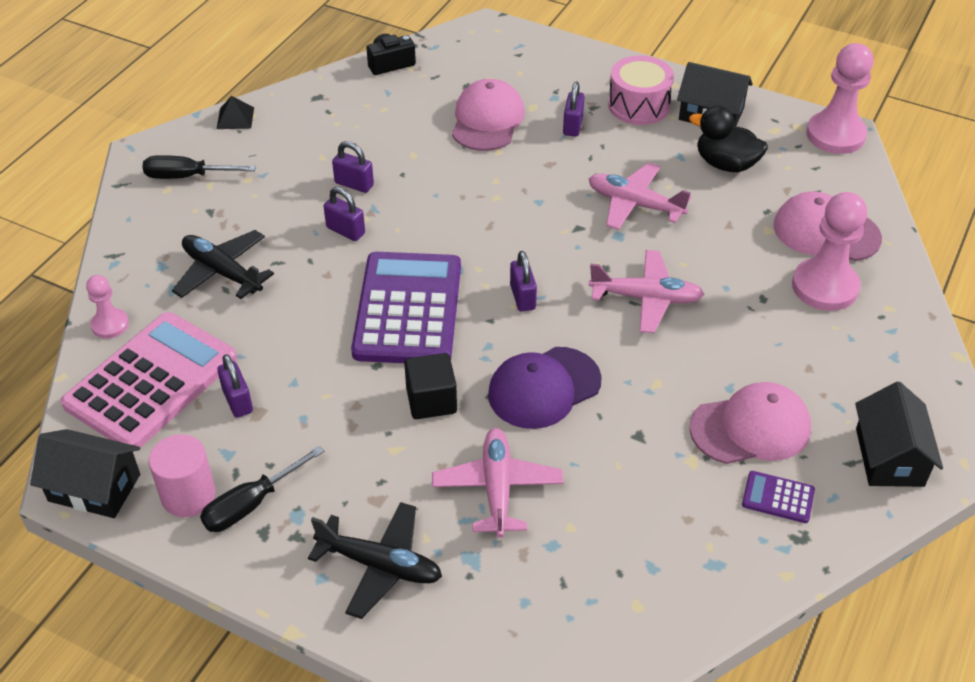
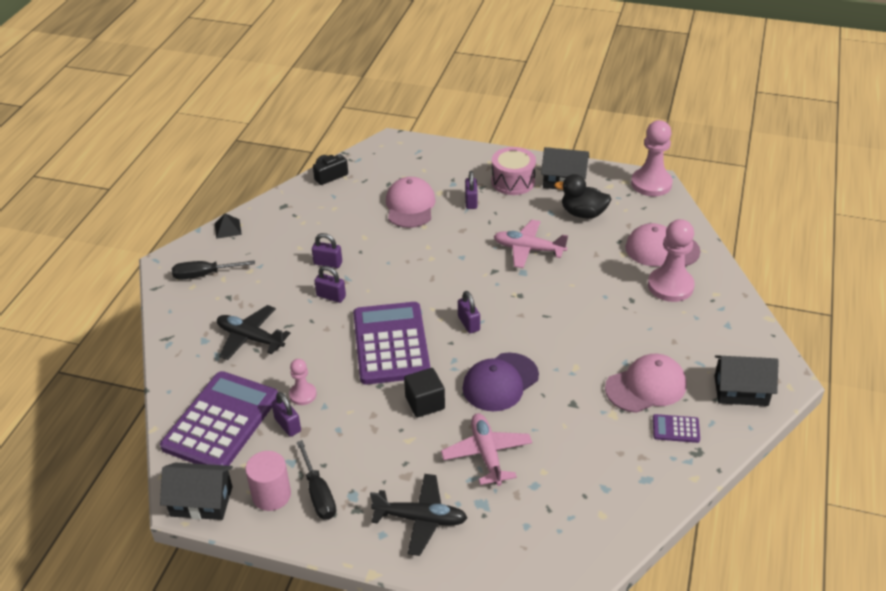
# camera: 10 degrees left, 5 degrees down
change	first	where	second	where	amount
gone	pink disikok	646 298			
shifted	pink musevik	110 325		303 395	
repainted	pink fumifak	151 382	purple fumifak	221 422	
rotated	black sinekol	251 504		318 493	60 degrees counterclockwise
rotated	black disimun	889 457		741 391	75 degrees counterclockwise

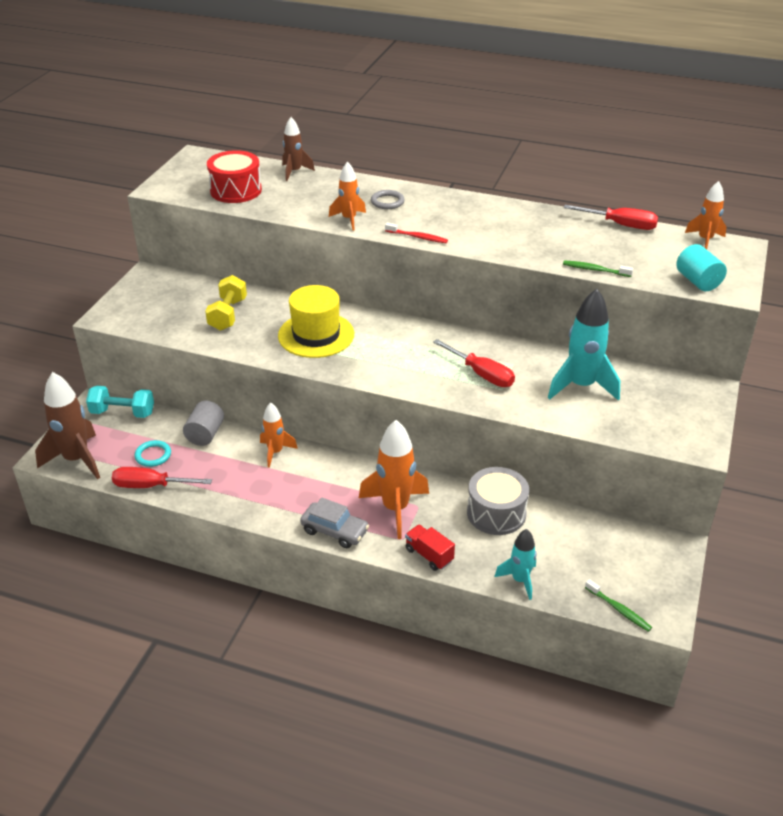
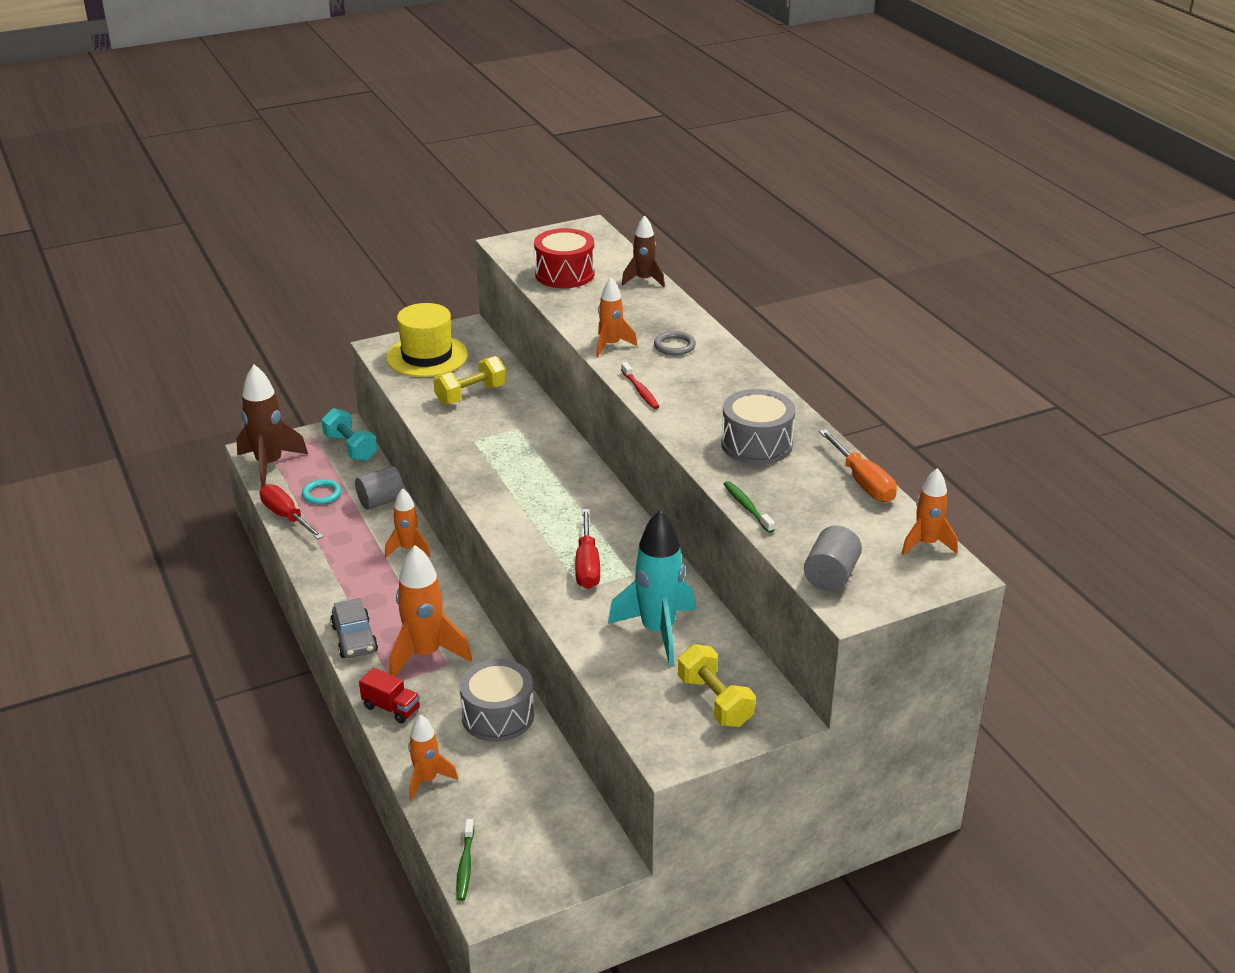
# camera: 45 degrees right, 5 degrees down
change	first	where	second	where	amount
new			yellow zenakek	714 701	
new			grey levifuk	756 444	
shifted	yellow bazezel	316 335		427 356	
repainted	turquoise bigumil	520 580	orange bigumil	427 780	
repainted	red sinekol	621 225	orange sinekol	863 482	
repainted	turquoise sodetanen	697 281	grey sodetanen	831 576	
rotated	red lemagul	429 555		391 708	120 degrees clockwise

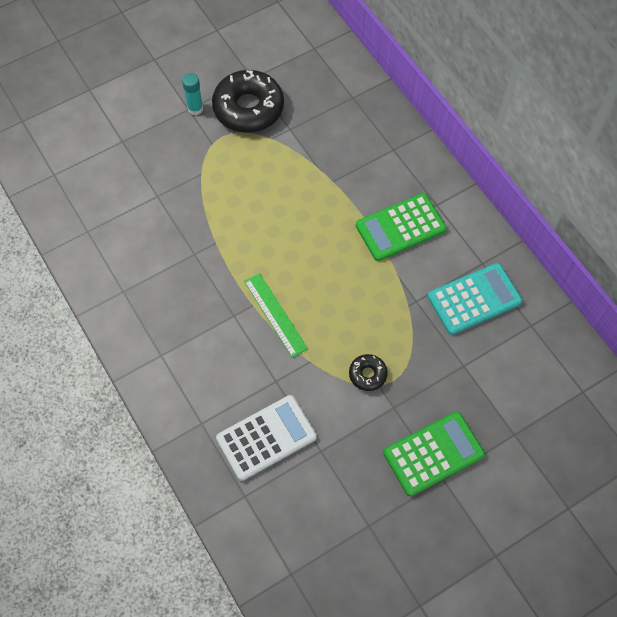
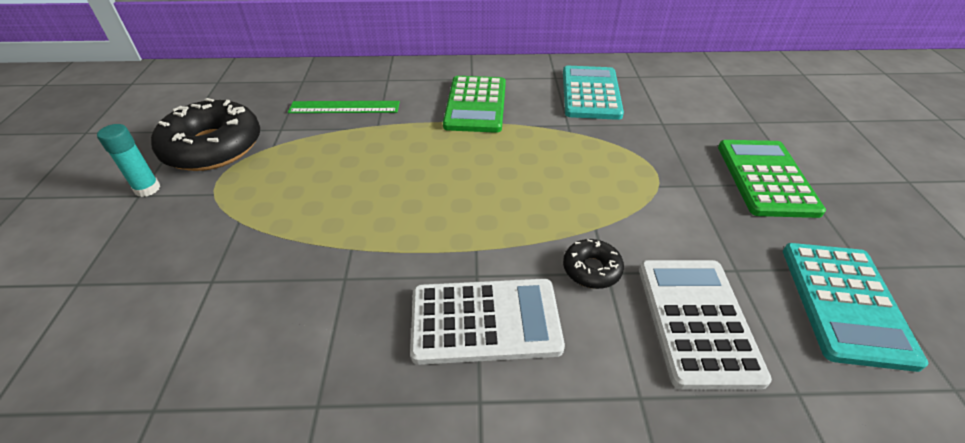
# camera: 60 degrees left, 20 degrees down
change	first	where	second	where	amount
new			white fumifak	485 321	
new			turquoise fumifak	845 303	
shifted	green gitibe	275 314		344 107	
shifted	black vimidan	367 374		591 269	

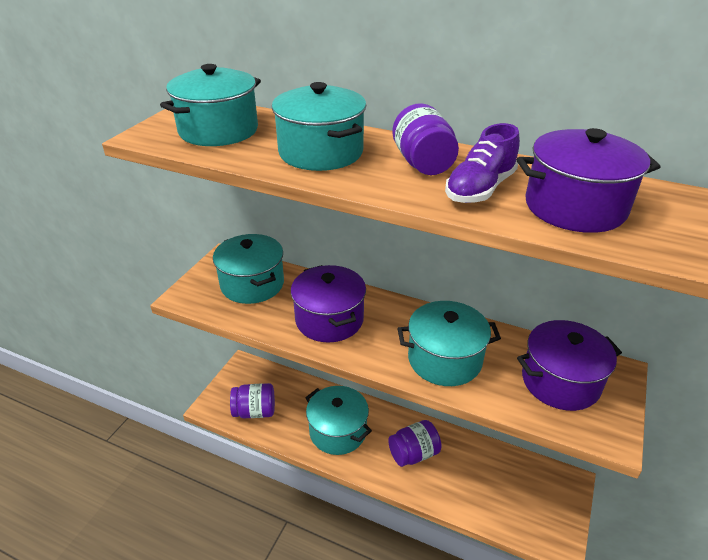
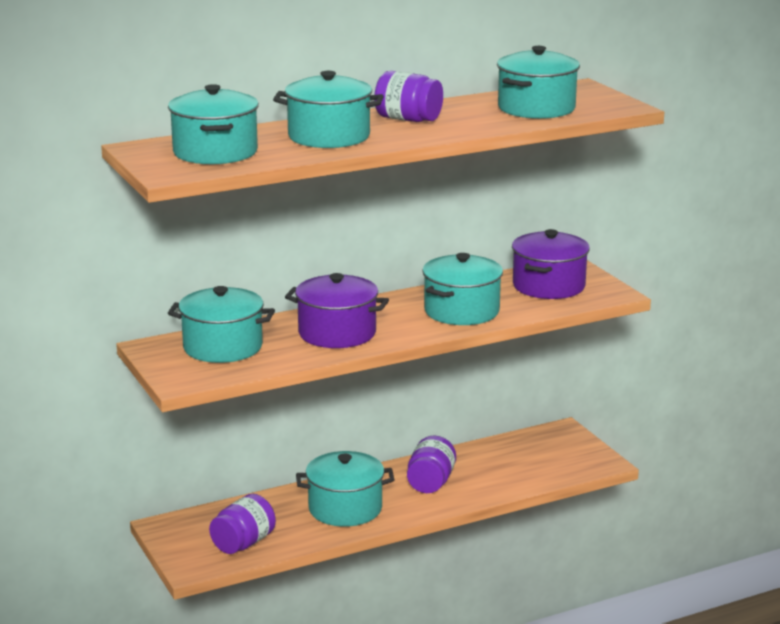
# camera: 50 degrees left, 15 degrees down
change	first	where	second	where	amount
gone	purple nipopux	480 189			
repainted	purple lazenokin	575 207	turquoise lazenokin	536 108	

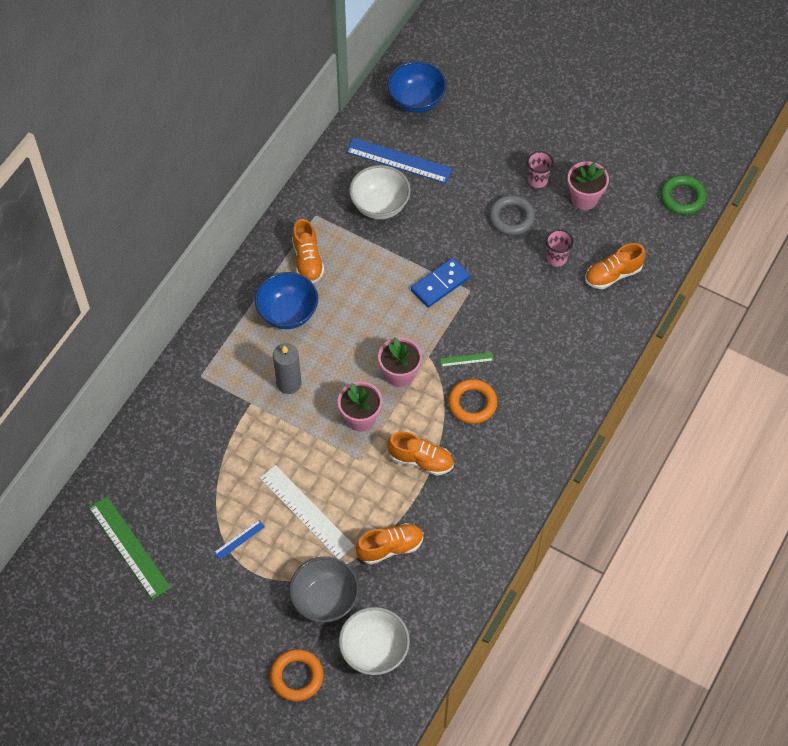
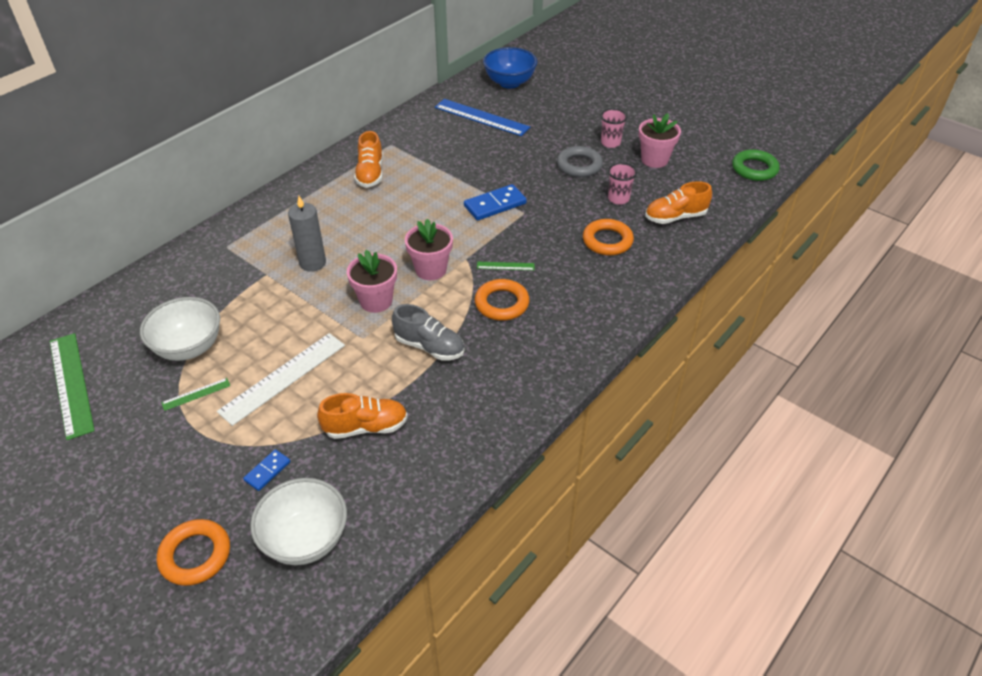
# camera: 10 degrees right, 15 degrees down
change	first	where	second	where	amount
gone	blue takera	288 313			
new			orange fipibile	607 241	
shifted	white takera	380 205		189 347	
swapped	grey takera	325 599	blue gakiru	267 471	
repainted	blue gitibe	239 539	green gitibe	196 394	
repainted	orange nipopux	421 460	grey nipopux	429 347	
rotated	white gitibe	306 511		283 377	75 degrees clockwise

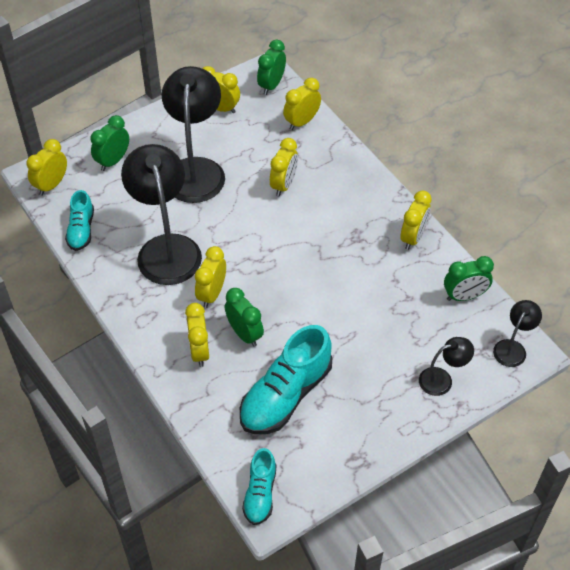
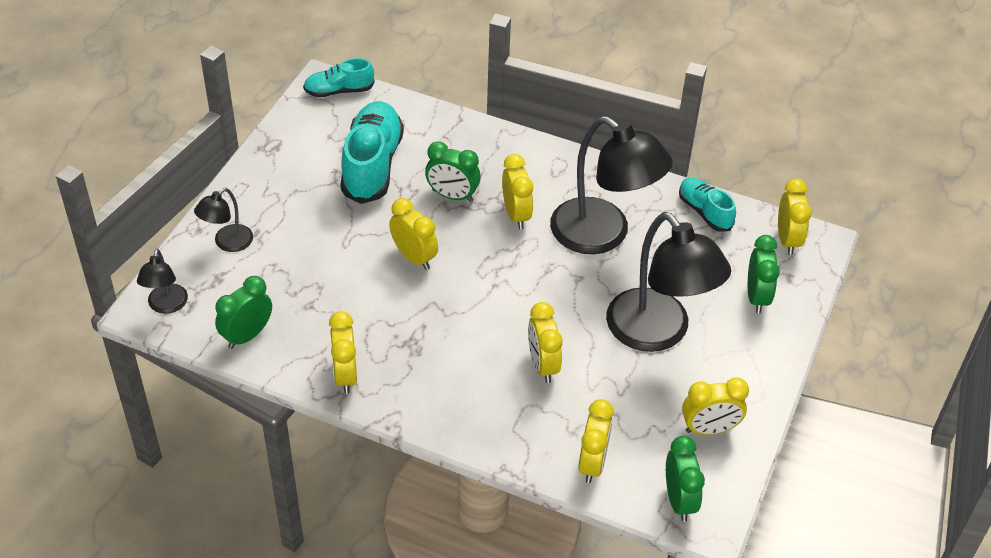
# camera: 145 degrees right, 5 degrees down
change	first	where	second	where	amount
shifted	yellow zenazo	199 351		414 257	
rotated	turquoise nipopux	260 494		339 91	75 degrees counterclockwise

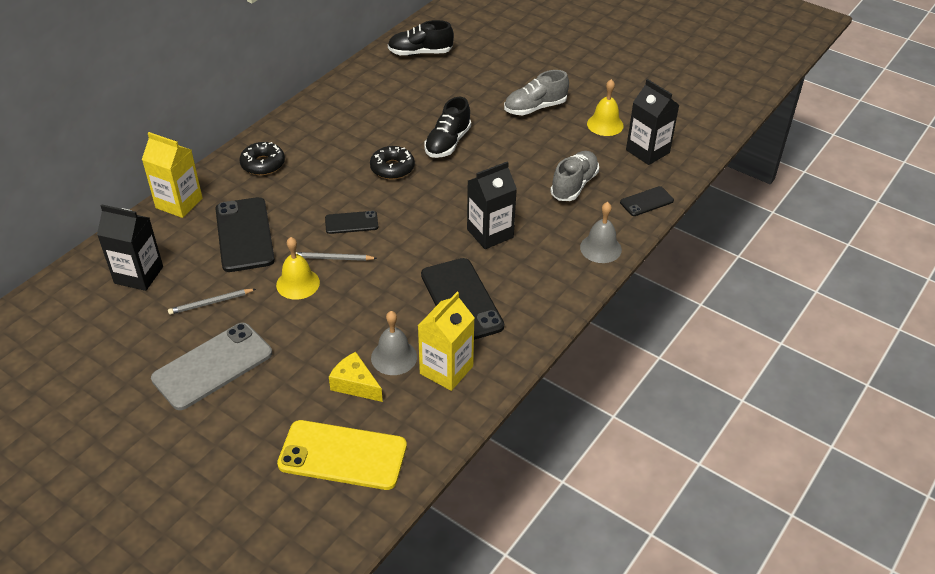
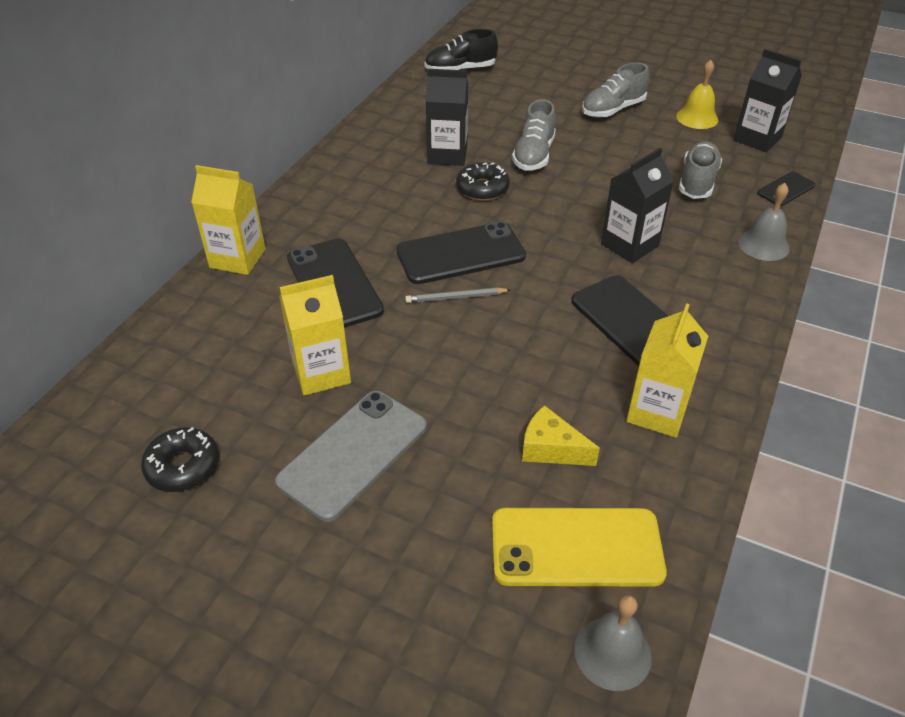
# camera: 10 degrees left, 0 degrees up
change	first	where	second	where	amount
gone	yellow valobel	298 283			
shifted	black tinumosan	139 275		447 155	
shifted	black vimidan	263 164		183 466	
shifted	grey valobel	394 357		612 653	
swapped	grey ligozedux	211 303	yellow tinumosan	321 373	
repainted	black nipopux	448 143	grey nipopux	534 155	
scaled	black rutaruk	351 223		460 254	x1.88

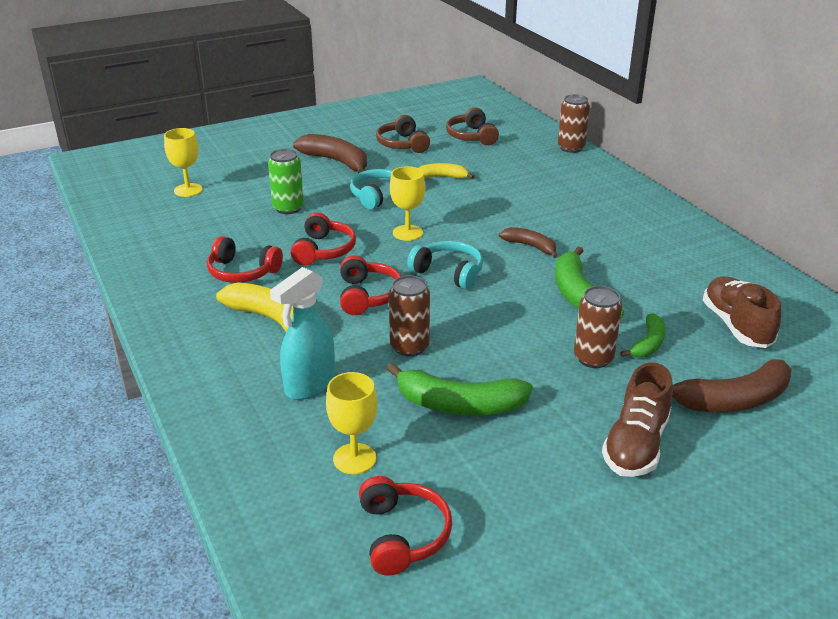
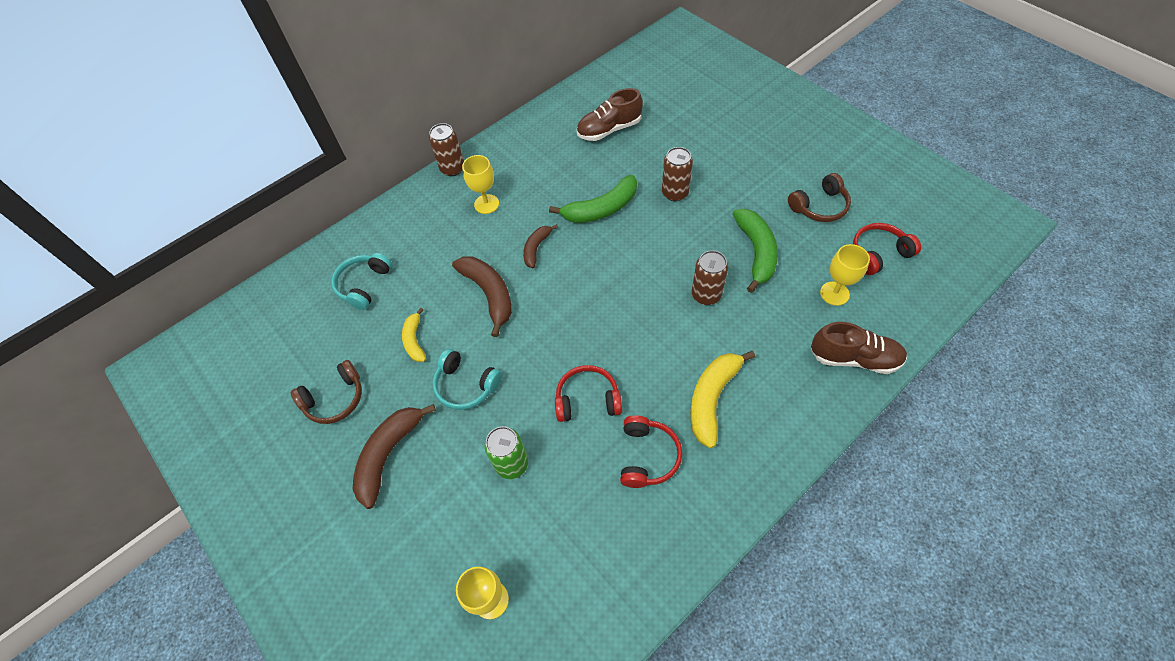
# camera: 100 degrees left, 25 degrees up
change	first	where	second	where	amount
gone	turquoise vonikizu	309 385			
gone	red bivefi	368 295			
gone	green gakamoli	648 344			
shifted	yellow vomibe	407 233		486 204	
shifted	turquoise bivefi	449 272		364 285	
shifted	brown bivefi	471 136		819 206	
shifted	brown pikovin	571 148		452 168	
shifted	brown nipopux	635 444		854 358	
shifted	brown gakamoli	732 400		489 294	

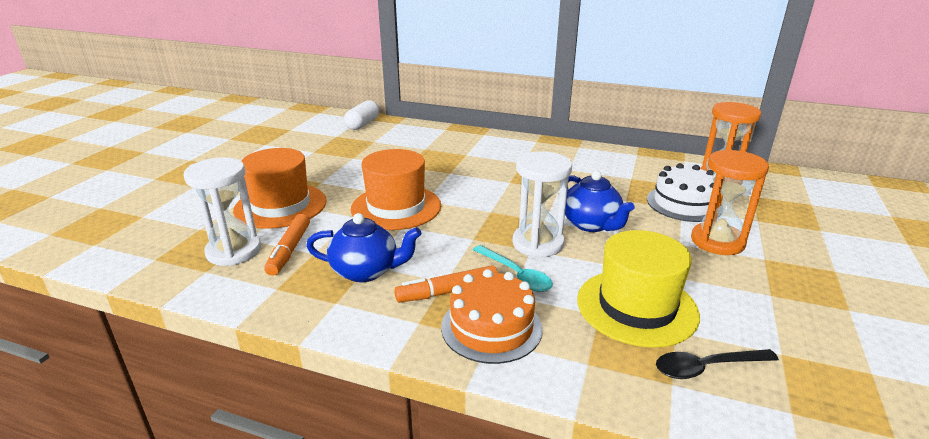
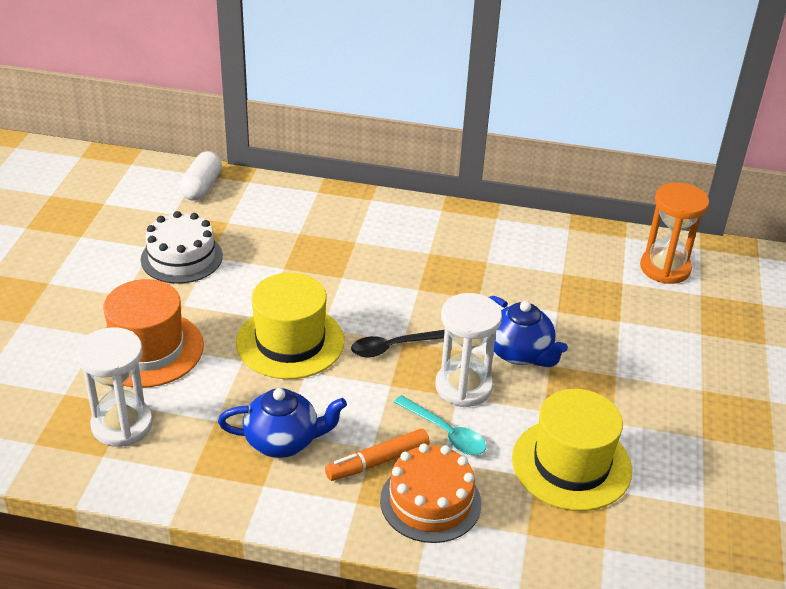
# camera: 10 degrees left, 10 degrees up
change	first	where	second	where	amount
gone	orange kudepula	289 250			
gone	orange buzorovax	717 241			
shifted	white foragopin	684 203		181 257	
shifted	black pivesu	706 367		393 347	
repainted	orange bazezel	396 207	yellow bazezel	290 342	

